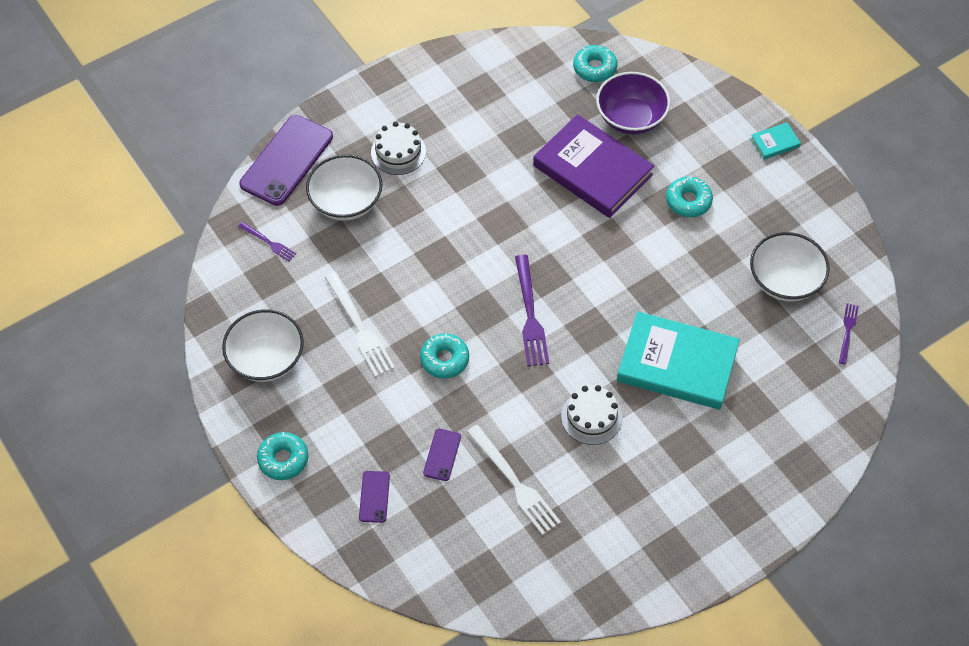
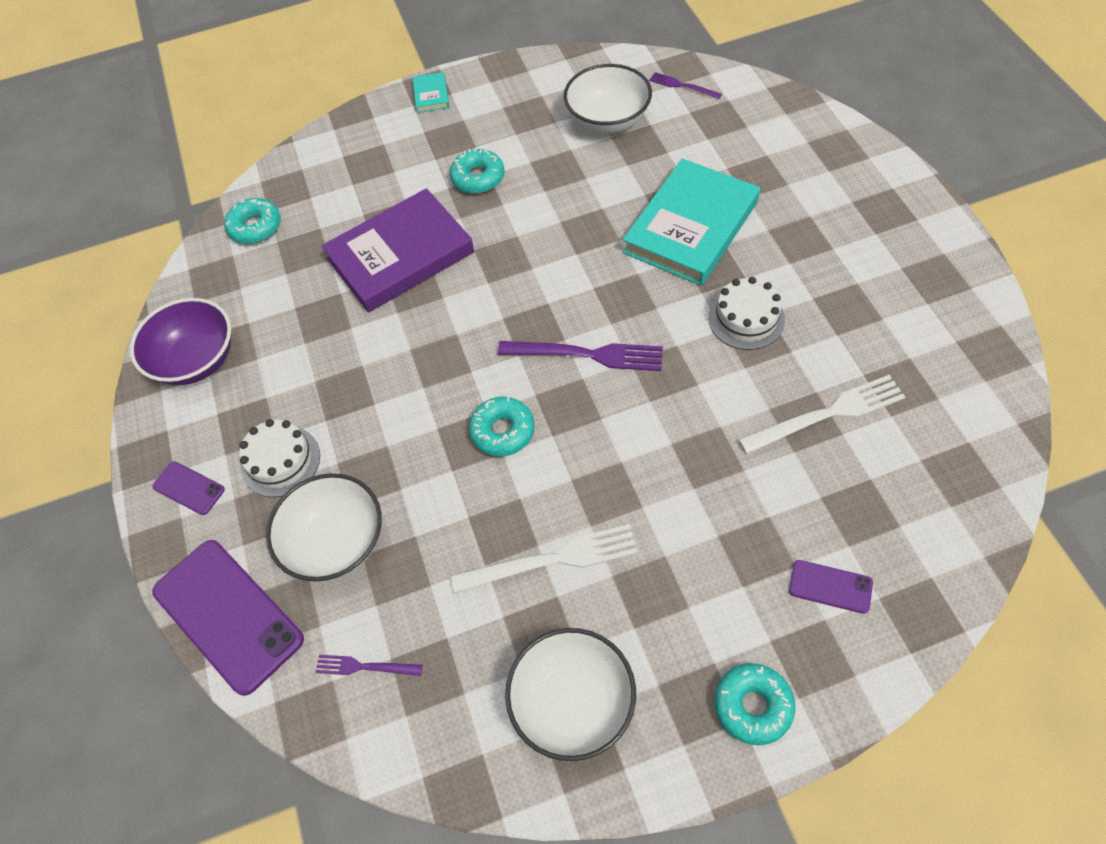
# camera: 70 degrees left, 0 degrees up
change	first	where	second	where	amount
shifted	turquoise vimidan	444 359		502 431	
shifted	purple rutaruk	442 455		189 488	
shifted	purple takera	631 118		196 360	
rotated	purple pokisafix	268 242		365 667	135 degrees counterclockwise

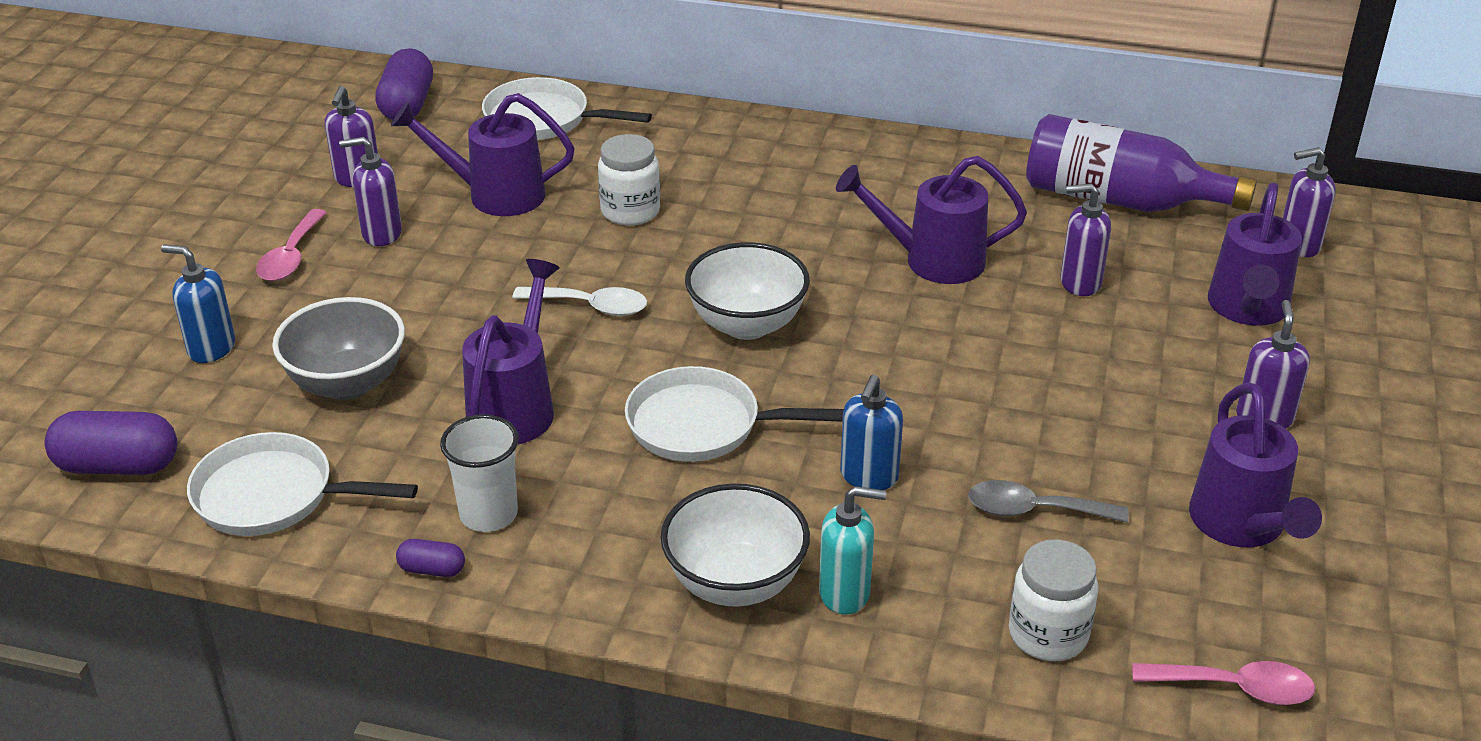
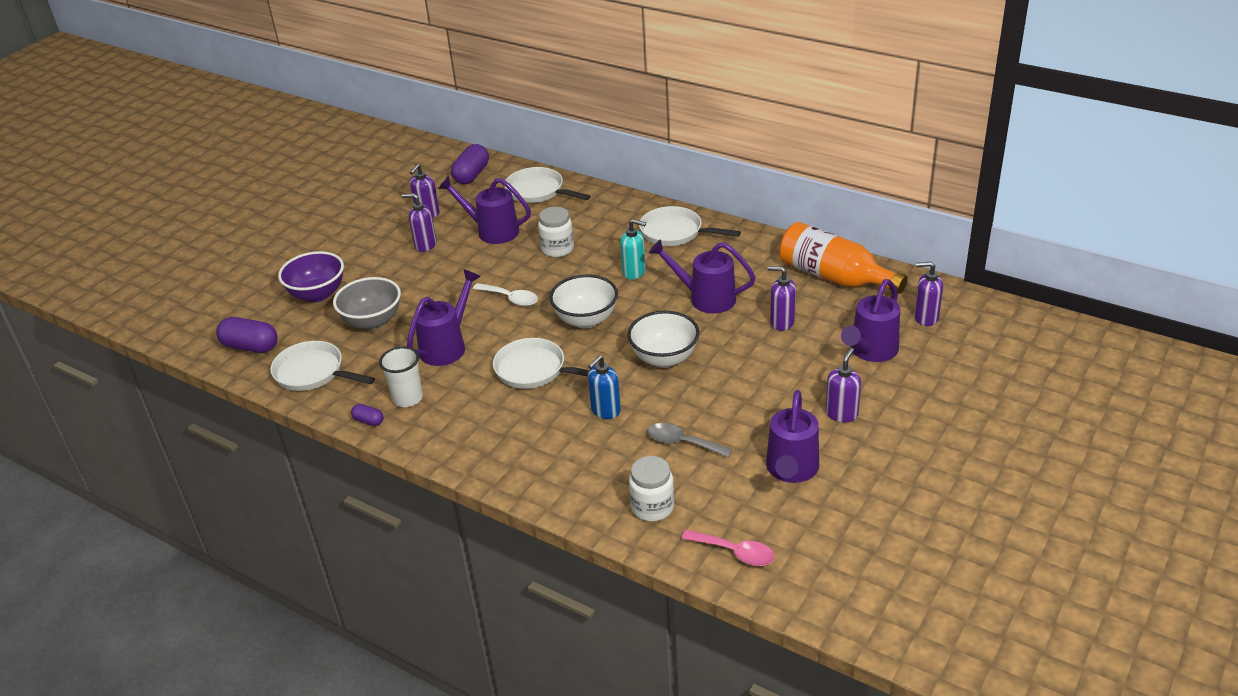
# camera: 20 degrees right, 0 degrees up
change	first	where	second	where	amount
gone	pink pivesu	291 257			
new			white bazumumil	675 232	
shifted	white takera	735 583		664 358	
shifted	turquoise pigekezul	845 593		634 272	
swapped	blue pigekezul	211 348	purple takera	317 294	
repainted	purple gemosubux	1118 199	orange gemosubux	834 277	

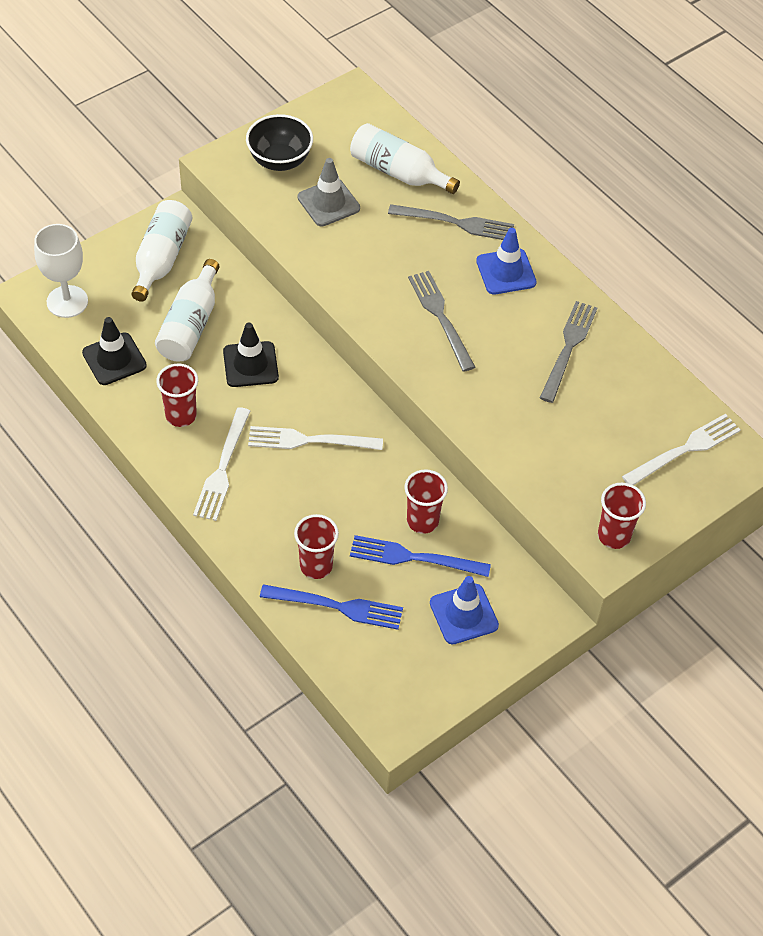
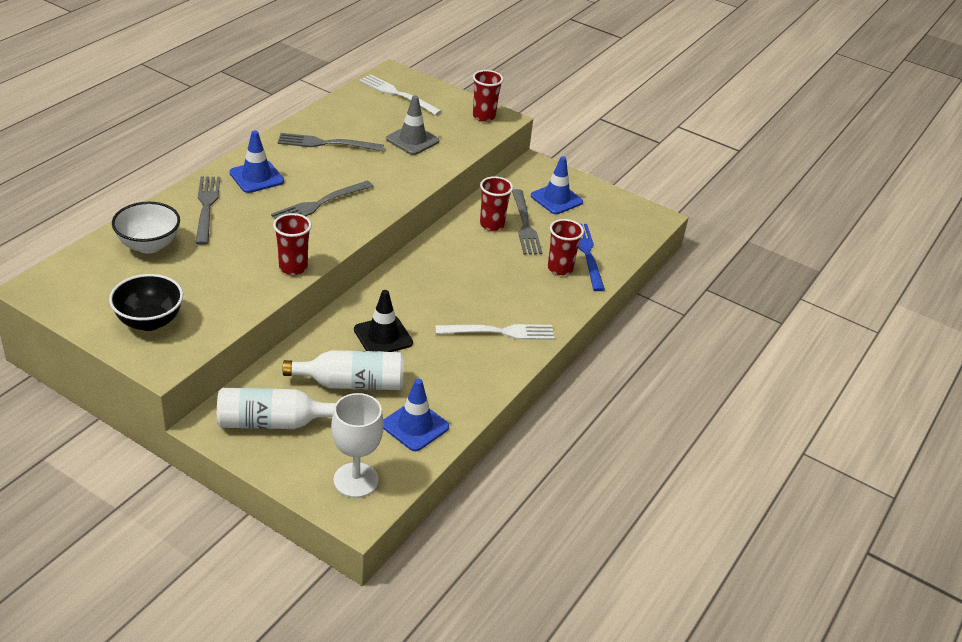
# camera: 110 degrees left, 15 degrees down
change	first	where	second	where	amount
gone	white pokisafix	308 440			
shifted	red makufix	181 415		293 267	
shifted	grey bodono	328 203		412 140	
swapped	white gemosubux	398 172	white takera	149 245	
repainted	black bodono	114 359	blue bodono	415 426	
repainted	blue pokisafix	413 557	grey pokisafix	525 225	

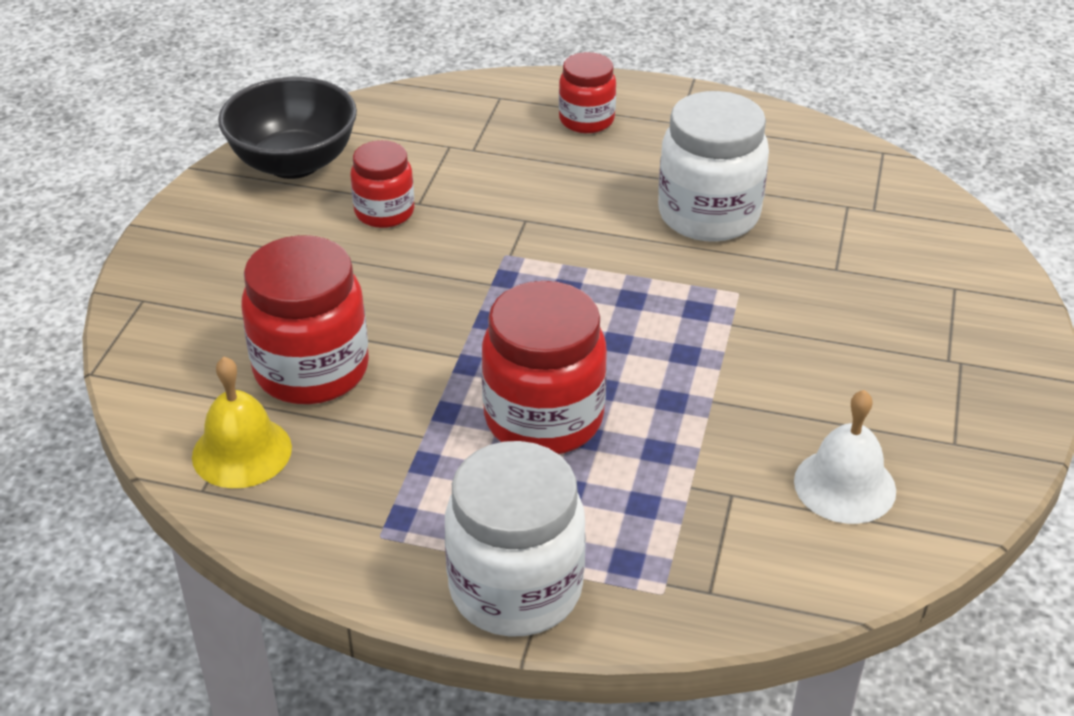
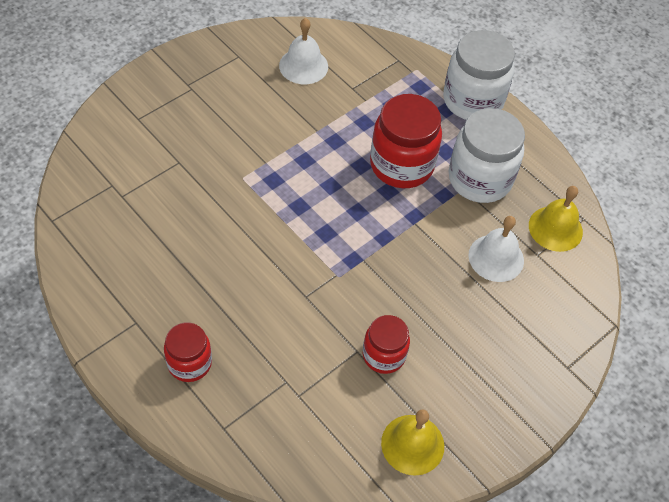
# camera: 150 degrees left, 15 degrees up
change	first	where	second	where	amount
shifted	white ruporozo	708 215		479 179	
swapped	black takera	294 163	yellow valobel	412 444	
swapped	red ruporozo	311 370	white valobel	496 258	

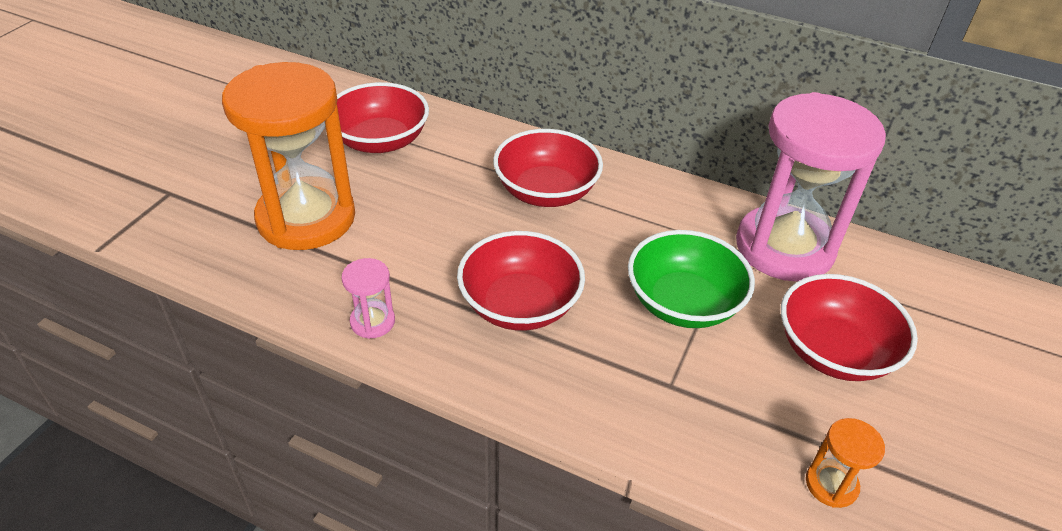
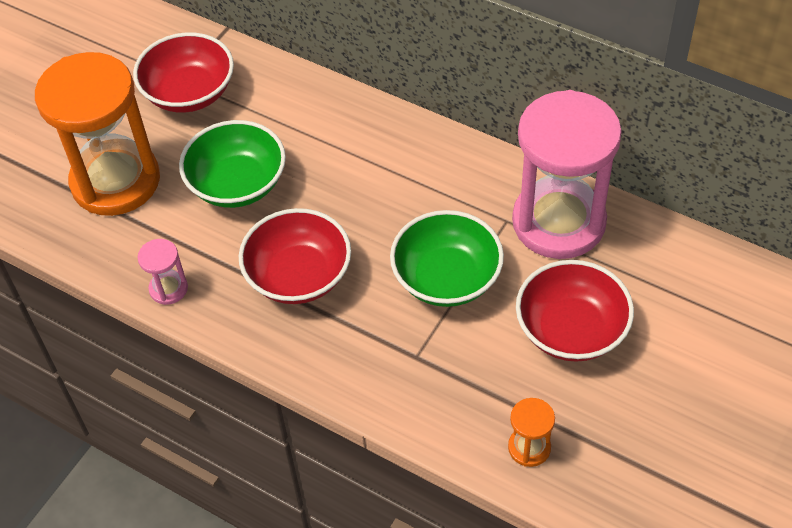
# camera: 10 degrees right, 10 degrees up
change	first	where	second	where	amount
gone	red takera	546 191			
new			green takera	237 184	

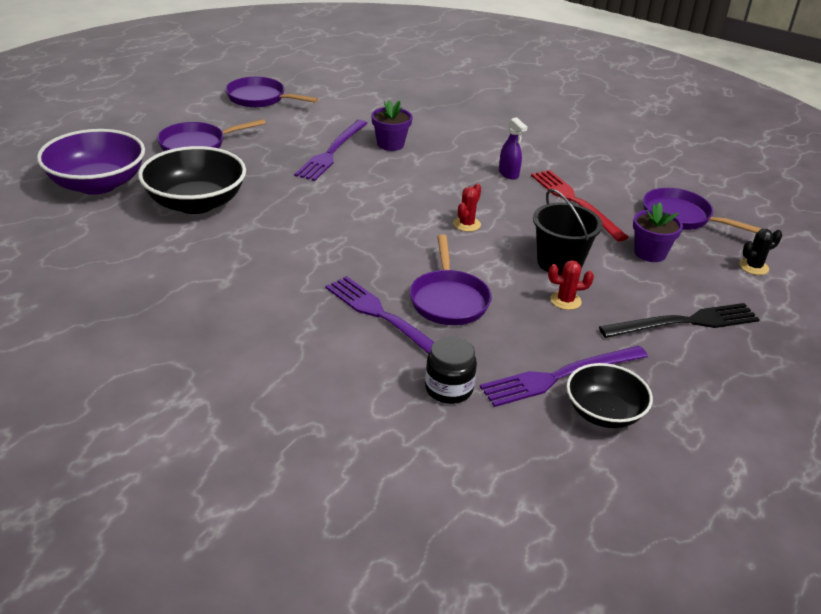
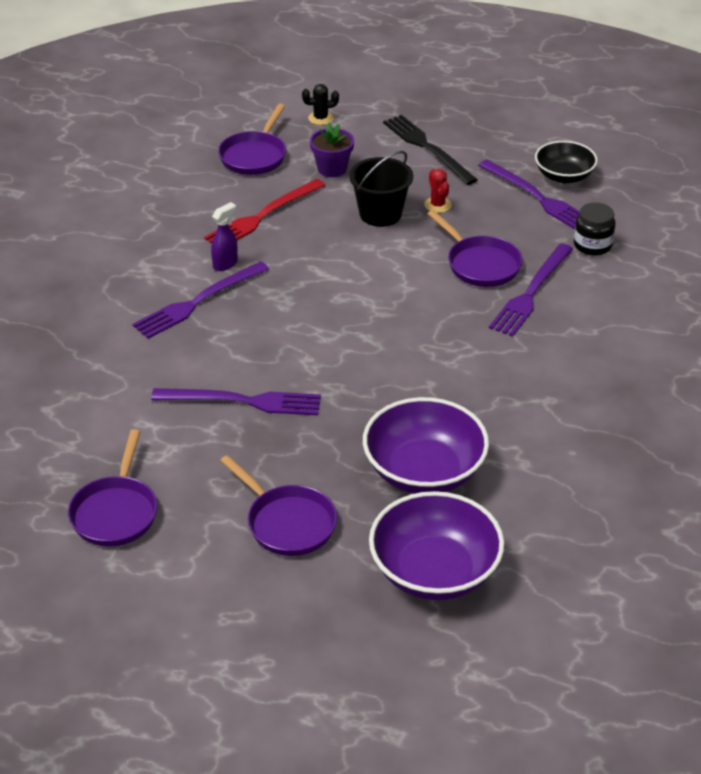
# camera: 105 degrees left, 5 degrees up
change	first	where	second	where	amount
gone	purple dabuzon	390 144			
gone	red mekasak	466 224			
new			purple pokisafix	198 302	
repainted	black takera	196 203	purple takera	424 471	
rotated	purple bazumumil	448 300		480 264	75 degrees clockwise
rotated	black mekasak	753 267		320 118	60 degrees counterclockwise

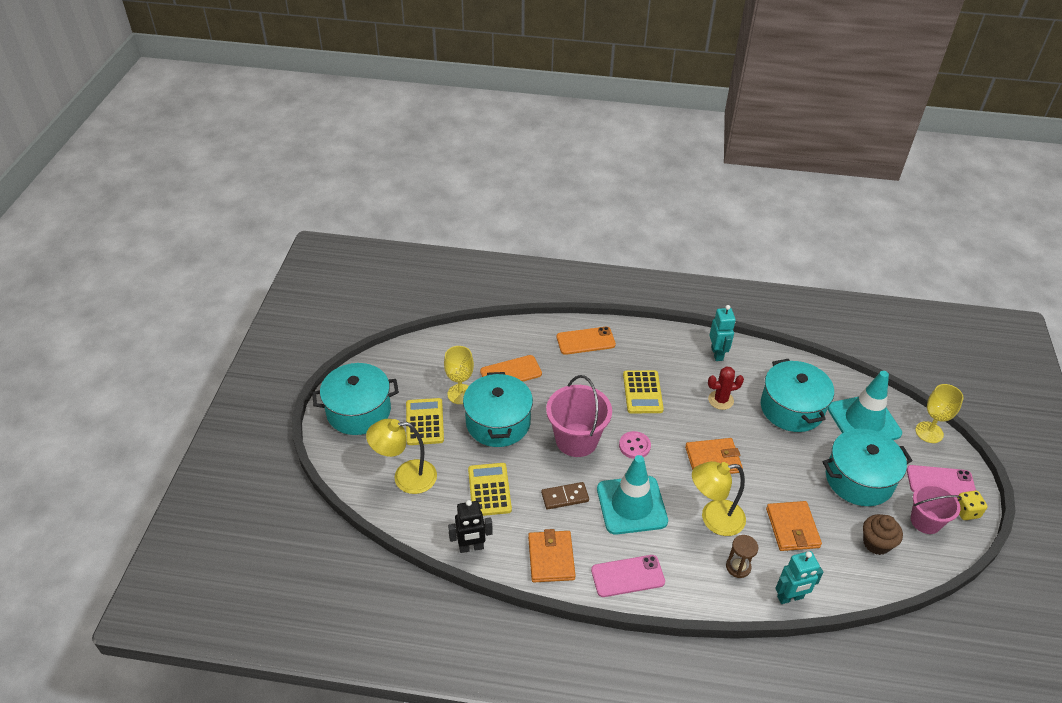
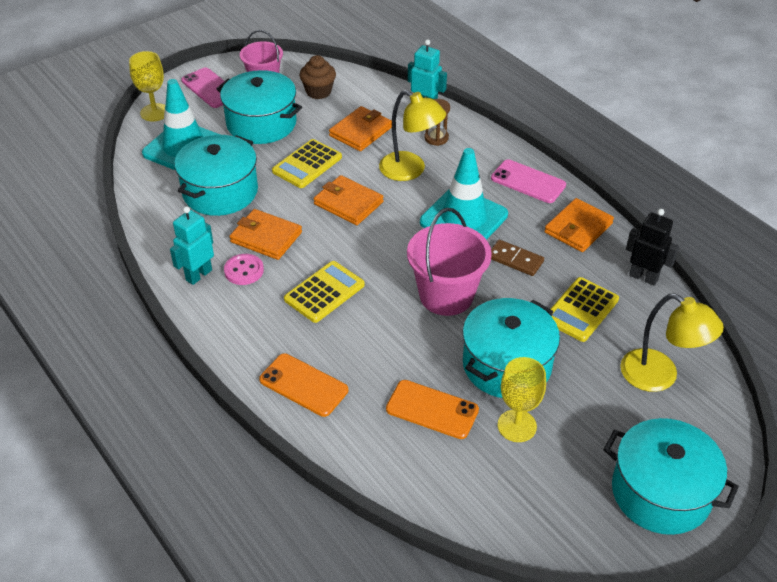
# camera: 135 degrees left, 0 degrees up
change	first	where	second	where	amount
gone	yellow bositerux	966 511			
shifted	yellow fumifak	424 422		307 164	
shifted	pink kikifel	634 446		244 271	
swapped	red mekasak	720 400	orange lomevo	266 237	

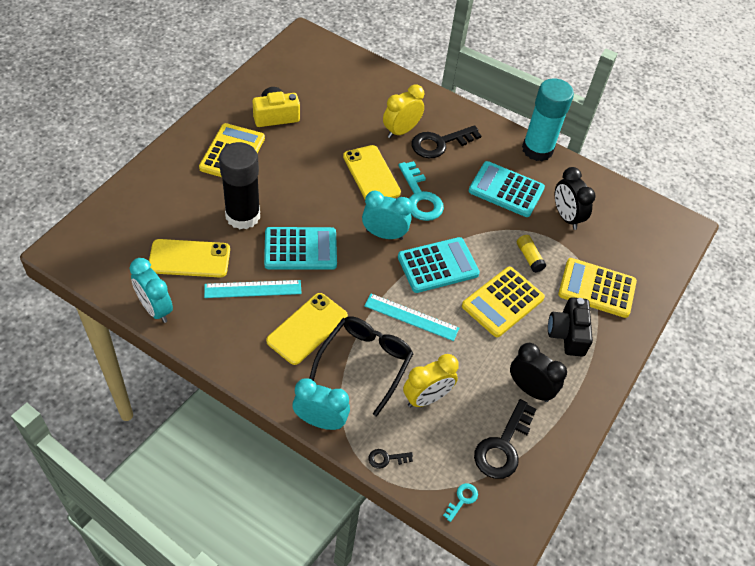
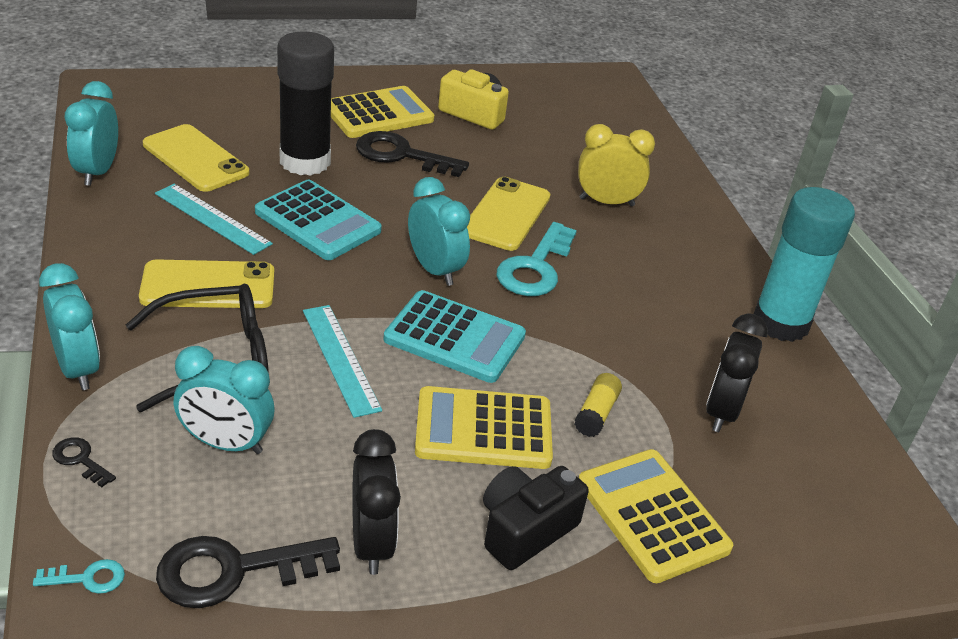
# camera: 45 degrees right, 15 degrees down
change	first	where	second	where	amount
gone	turquoise fumifak	506 190			
shifted	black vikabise	440 143		401 155	
repainted	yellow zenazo	426 398	turquoise zenazo	226 444	

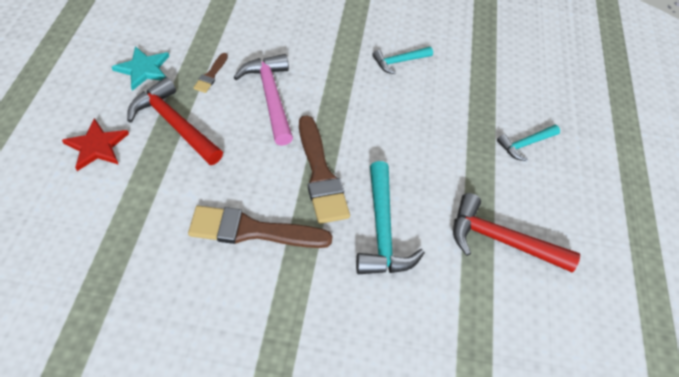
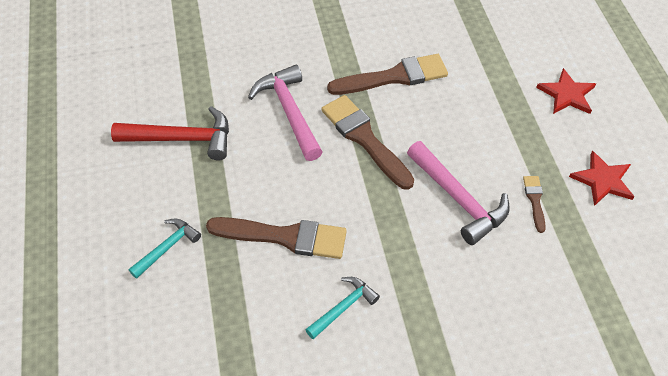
# camera: 165 degrees right, 0 degrees up
change	first	where	second	where	amount
gone	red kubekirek	174 124			
new			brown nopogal	285 237	
repainted	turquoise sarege	143 69	red sarege	603 180	
repainted	turquoise kubekirek	382 230	pink kubekirek	289 112	

